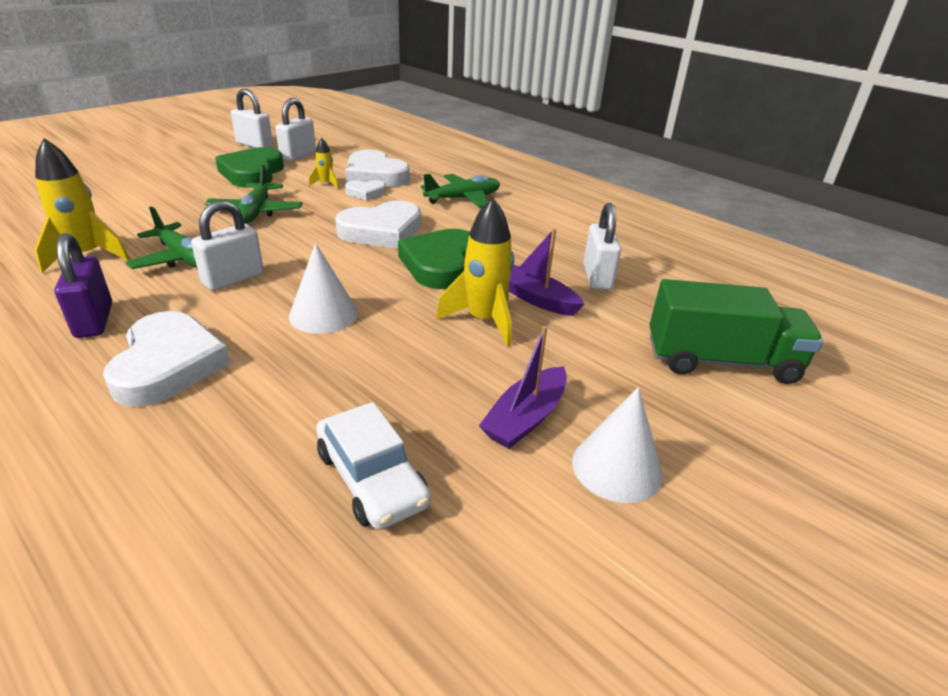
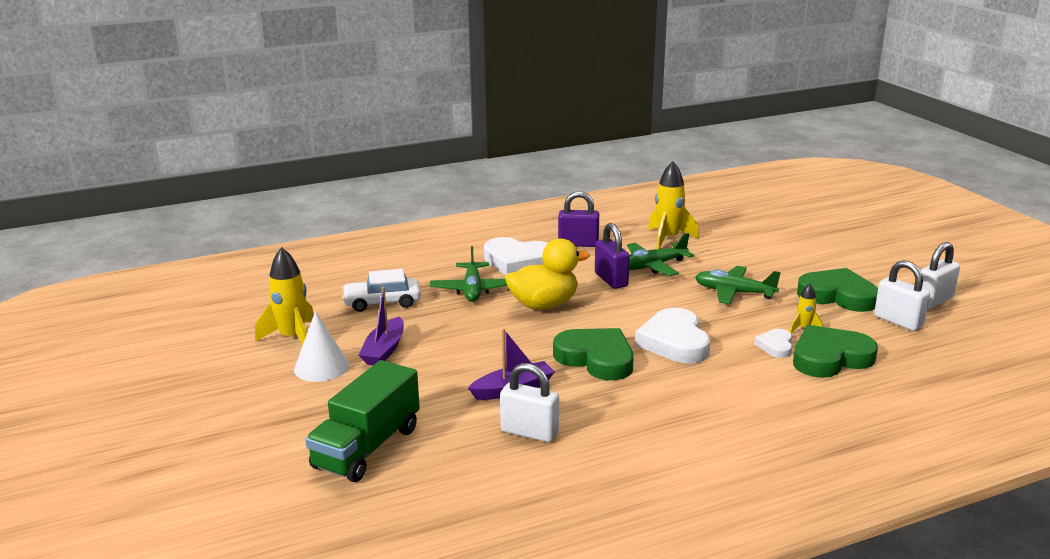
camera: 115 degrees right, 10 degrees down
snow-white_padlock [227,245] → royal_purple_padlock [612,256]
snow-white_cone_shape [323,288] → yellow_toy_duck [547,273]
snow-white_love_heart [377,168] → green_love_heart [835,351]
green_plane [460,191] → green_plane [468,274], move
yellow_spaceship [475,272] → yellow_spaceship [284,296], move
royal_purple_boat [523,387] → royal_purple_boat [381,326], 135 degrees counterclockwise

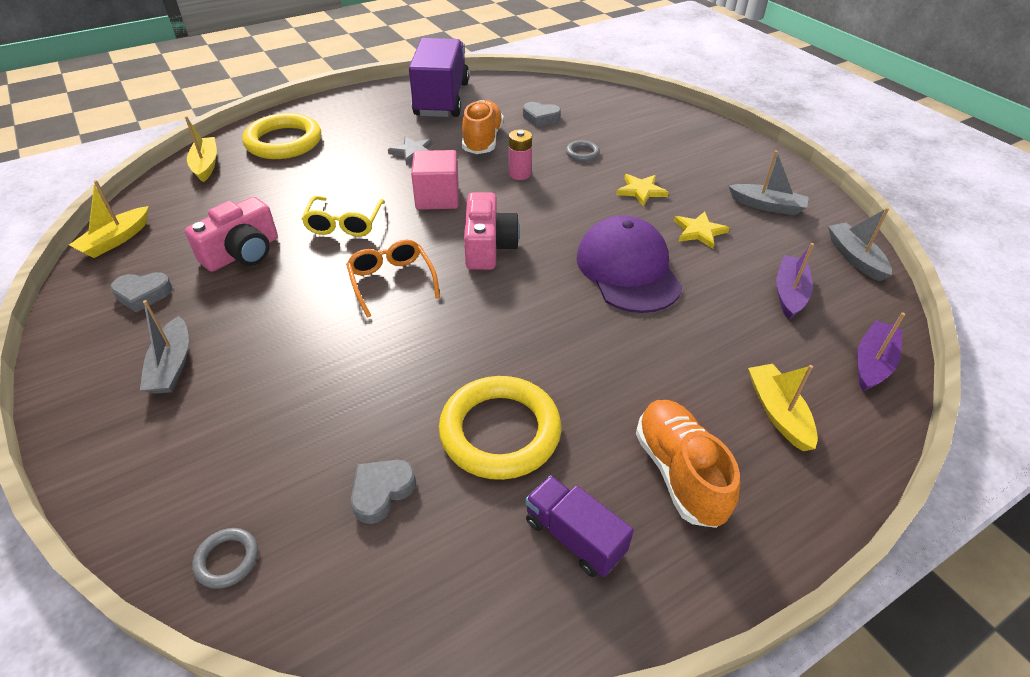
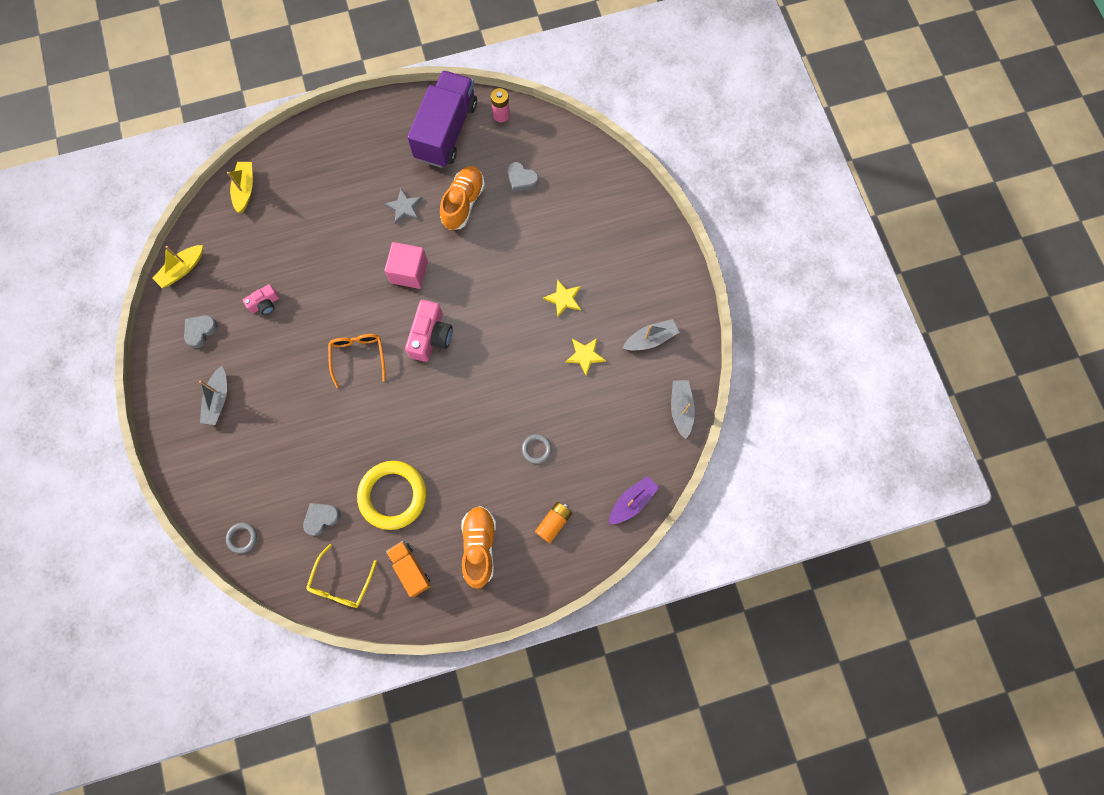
camera: 15 degrees right, 30 degrees up
grey_love_heart [141,292] → grey_love_heart [201,331], 120 degrees clockwise
pink_camera [231,234] → pink_camera [261,299], x0.58
yellow_torus [281,136] → -
yellow_glasses [343,216] → yellow_glasses [341,576], move
pink_power_cell [520,155] → pink_power_cell [500,105], move
royal_purple_toy_truck [579,526] → bright_orange_toy_truck [408,569]
grey_torus [583,150] → grey_torus [537,449], move
royal_purple_baseball_cap [629,264] → -
grey_boat [769,182] → grey_boat [651,334], 60 degrees counterclockwise
yellow_boat [783,407] → bright_orange_power_cell [553,522]
royal_purple_boat [795,281] → -

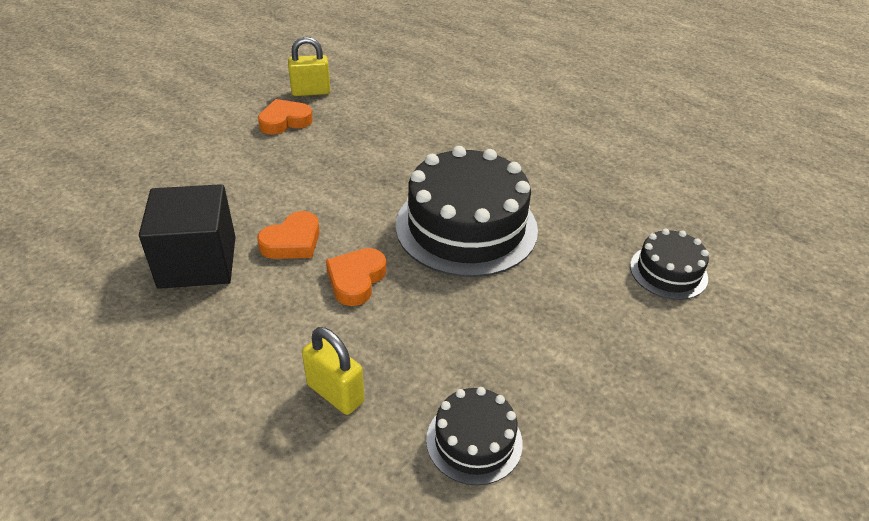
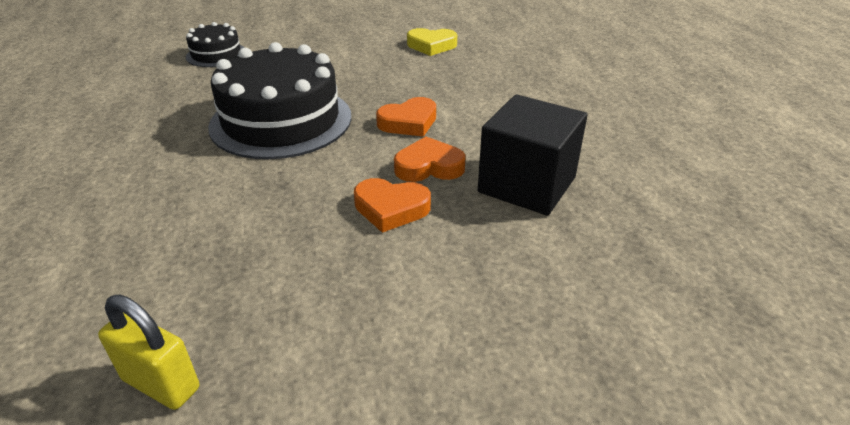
camera: 140 degrees left, 5 degrees down
bright_orange_love_heart [285,117] → bright_orange_love_heart [392,205], move
yellow_padlock [333,371] → -
ebony_cake [474,436] → yellow_love_heart [432,42]

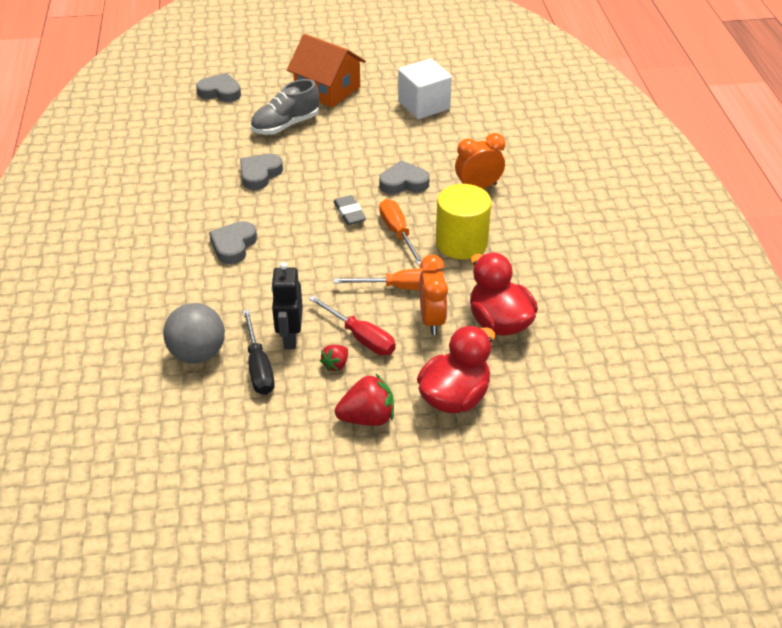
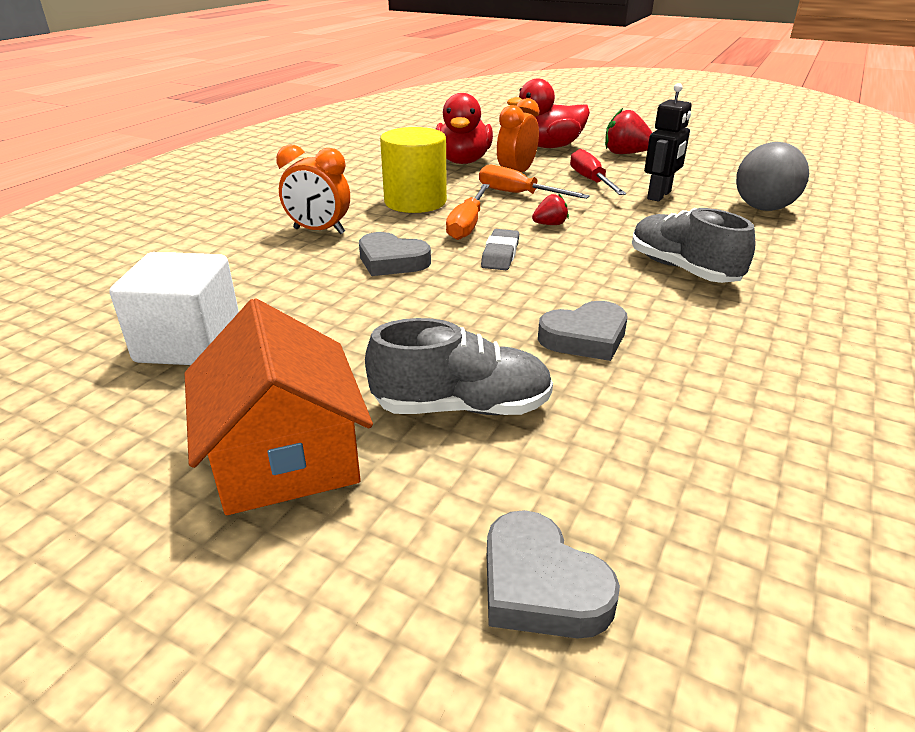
camera: 145 degrees left, 10 degrees down
grey_love_heart [233,242] → grey_shoe [693,245]
ebony_screwdriver [259,352] → -
scarlet_strawberry [334,358] → scarlet_strawberry [550,209], move

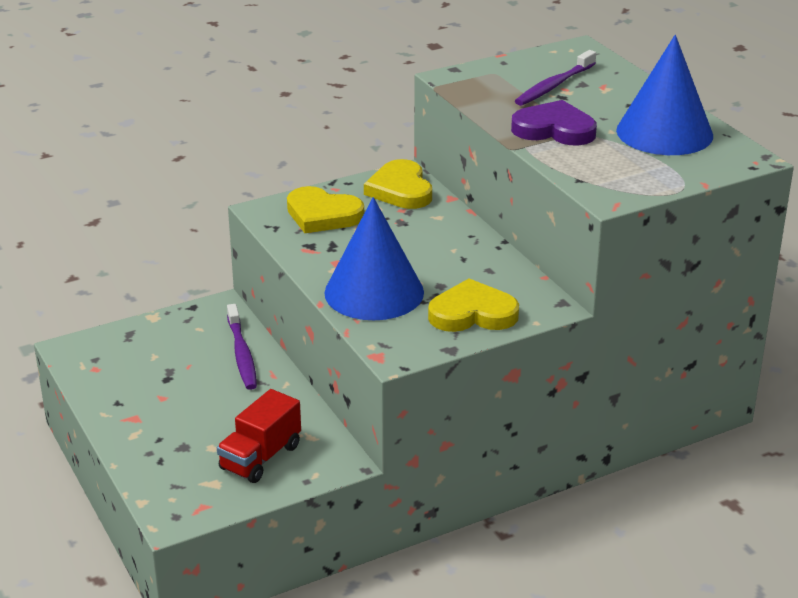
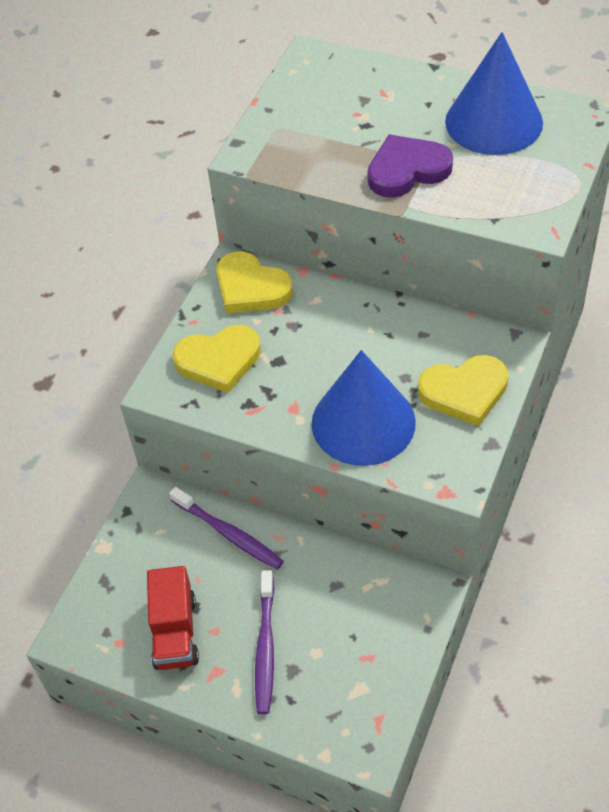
camera: 35 degrees left, 20 degrees up
scarlet_toy_truck [259,436] → scarlet_toy_truck [173,618], move
yellow_love_heart [473,305] → yellow_love_heart [463,390], 150 degrees counterclockwise
royal_purple_toothbrush [555,78] → royal_purple_toothbrush [264,642], move

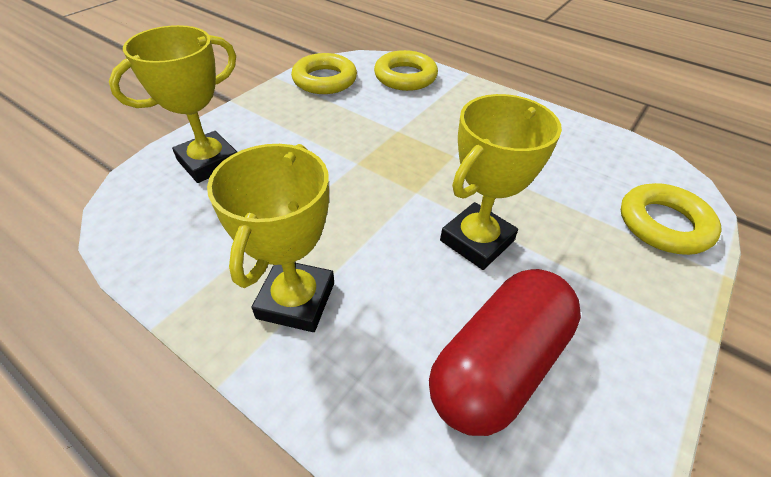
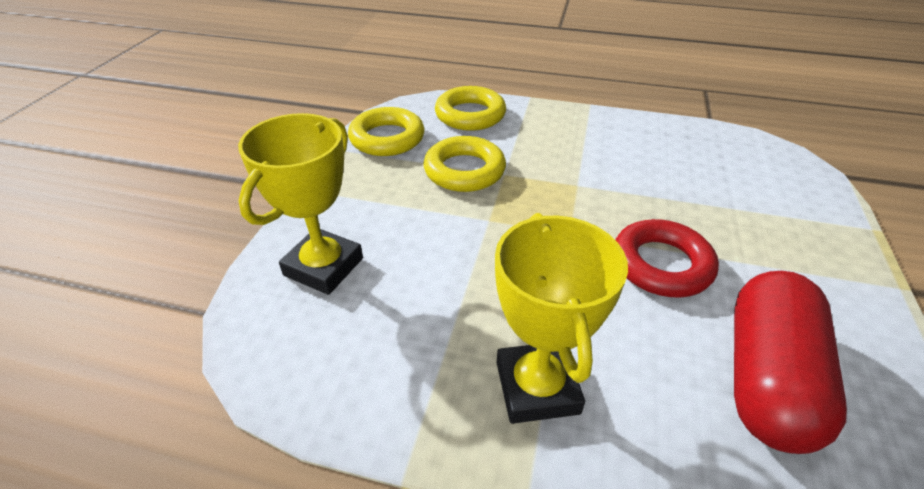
camera: 20 degrees left, 5 degrees down
yellow_award_cup [501,182] → scarlet_torus [667,258]
yellow_torus [671,219] → yellow_torus [464,164], move

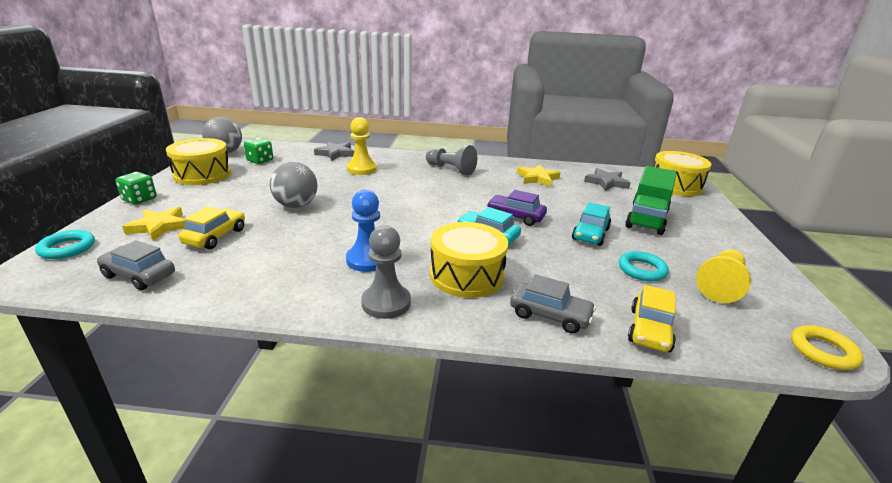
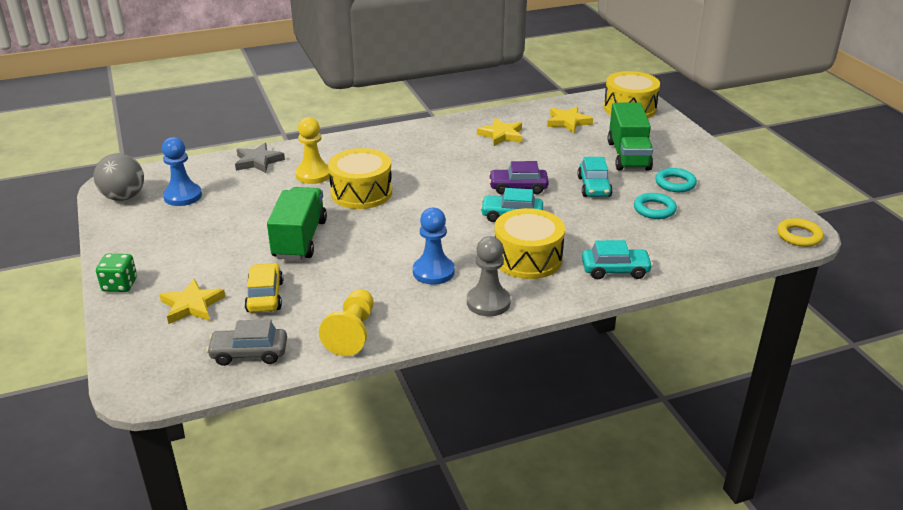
camera: 25 degrees left, 5 degrees up
turquoise_torus [65,244] → turquoise_torus [676,180], move
yellow_drum [198,161] → yellow_drum [360,178], move
green_dice [258,151] → cobalt_pawn [182,171]
grey_ball [294,185] → green_toy_truck [297,223]
grey_pawn [451,160] → -
grey_toy_car [553,304] → turquoise_toy_car [617,259]
grey_star_shape [607,179] → yellow_star_shape [570,119]
yellow_toy_car [652,318] → -
yellow_pawn [723,276] → yellow_pawn [346,322], move

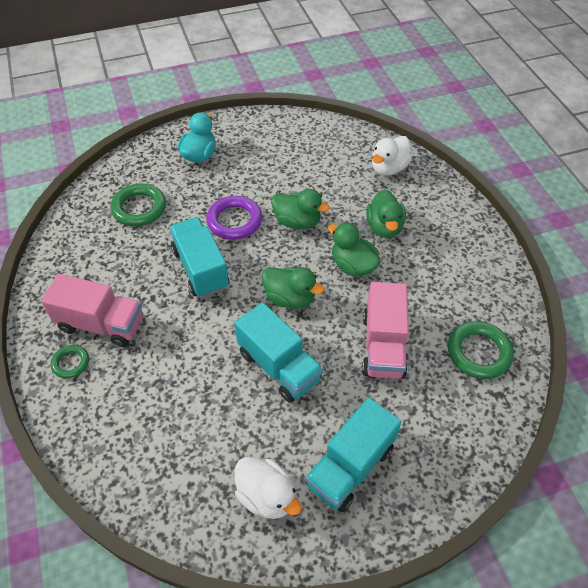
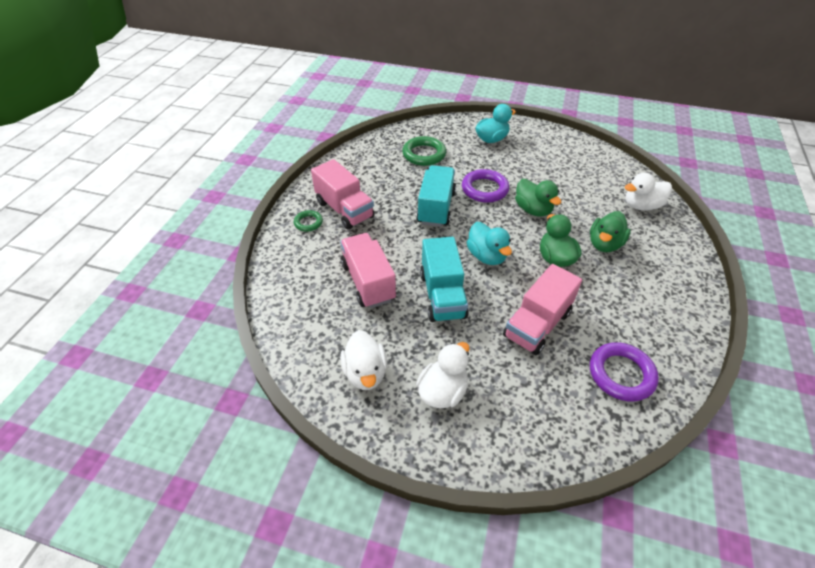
camera: 35 degrees right, 5 degrees down
green_toy_duck [293,288] → turquoise_toy_duck [489,243]
turquoise_toy_truck [353,455] → snow-white_toy_duck [443,375]
green_torus [481,350] → royal_purple_torus [624,372]
- → pink_toy_truck [368,270]

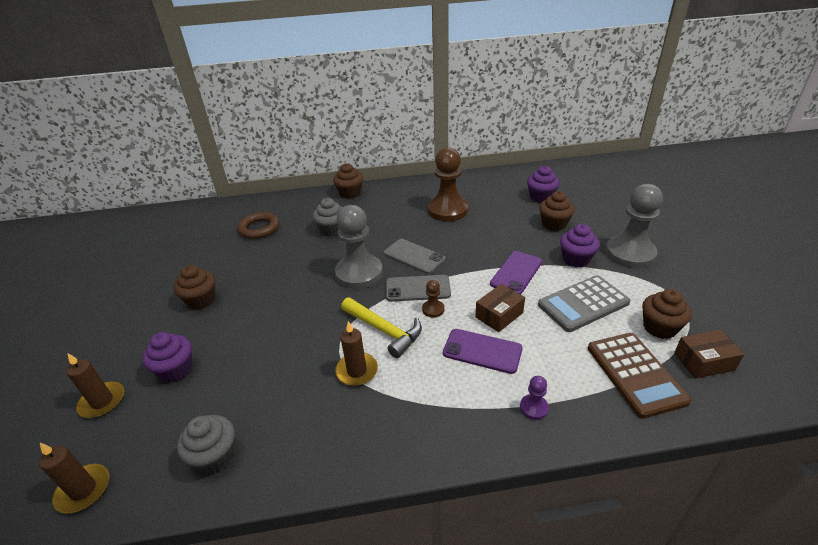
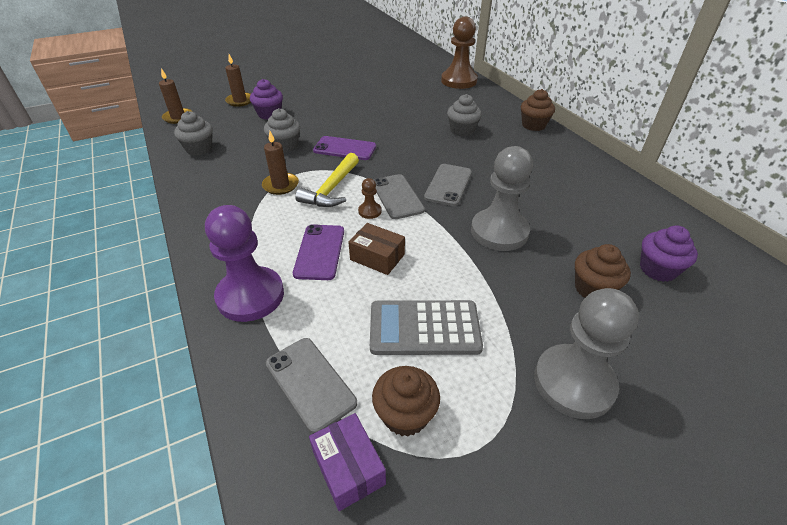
camera: 70 degrees right, 5 degrees up
brown_fairy_cake [194,287] → -
brown_torus [258,225] → -
grey_pawn [359,247] → grey_pawn [502,198], move
brown_pawn [448,184] → brown_pawn [459,52], move
royal_purple_phone [516,272] → royal_purple_phone [344,148], move
royal_purple_pawn [534,398] → royal_purple_pawn [244,263], x2.33
grey_adding_machine [584,303] → grey_adding_machine [426,327], 45 degrees counterclockwise
royal_purple_fairy_cake [580,245] → -
brown_adding_machine [639,376] → grey_phone [311,386]
brown_package [709,354] → royal_purple_package [347,462]
- → grey_fairy_cake [282,130]

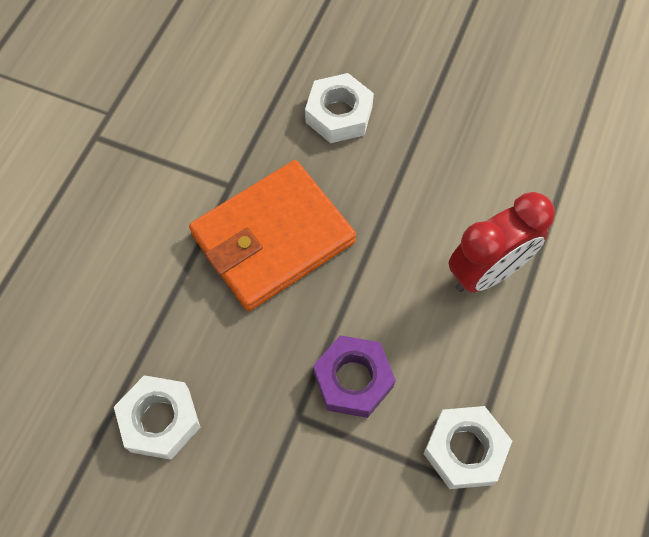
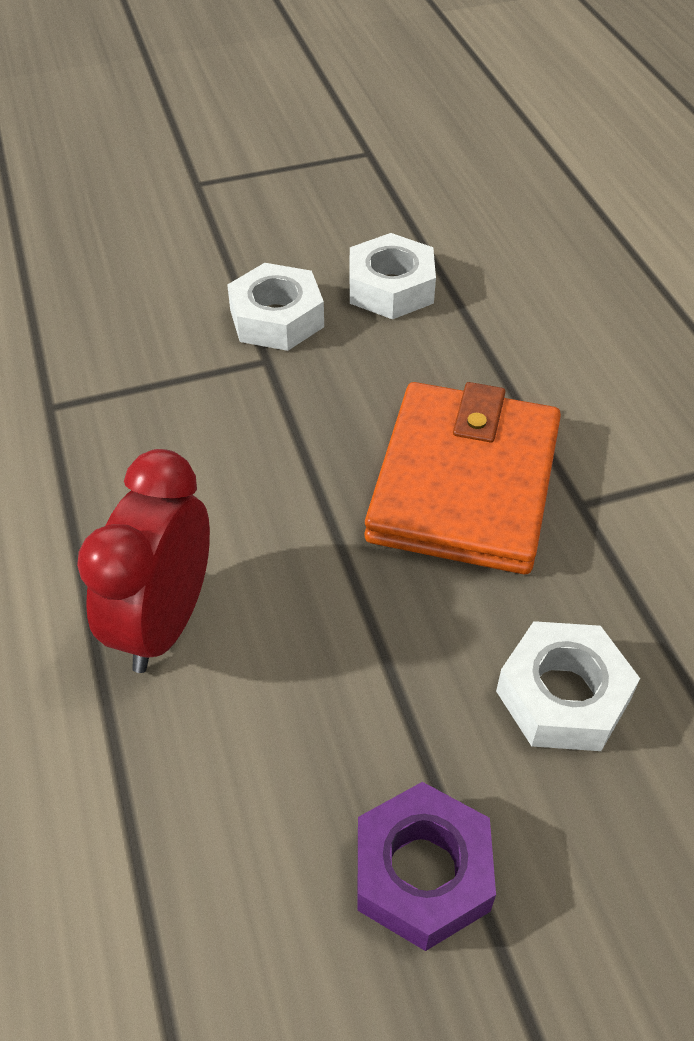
camera: 140 degrees right, 15 degrees down
royal_purple_nut [354,376] → royal_purple_nut [427,866], move
snow-white_nut [467,447] → snow-white_nut [275,307], move

